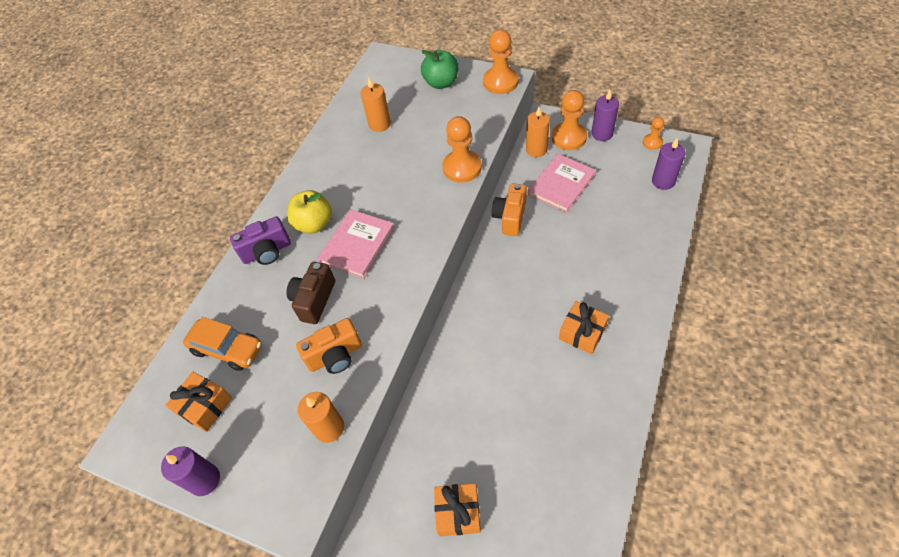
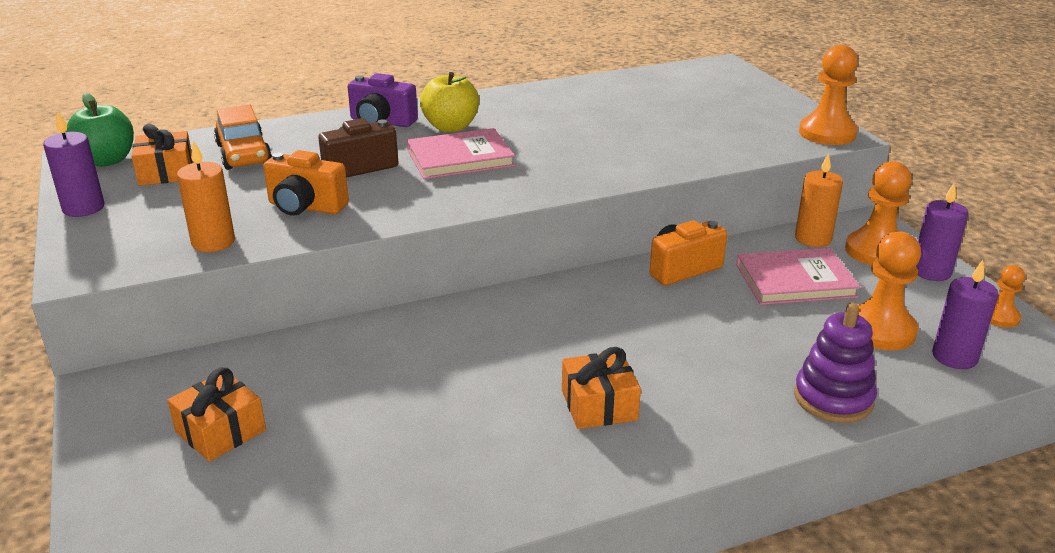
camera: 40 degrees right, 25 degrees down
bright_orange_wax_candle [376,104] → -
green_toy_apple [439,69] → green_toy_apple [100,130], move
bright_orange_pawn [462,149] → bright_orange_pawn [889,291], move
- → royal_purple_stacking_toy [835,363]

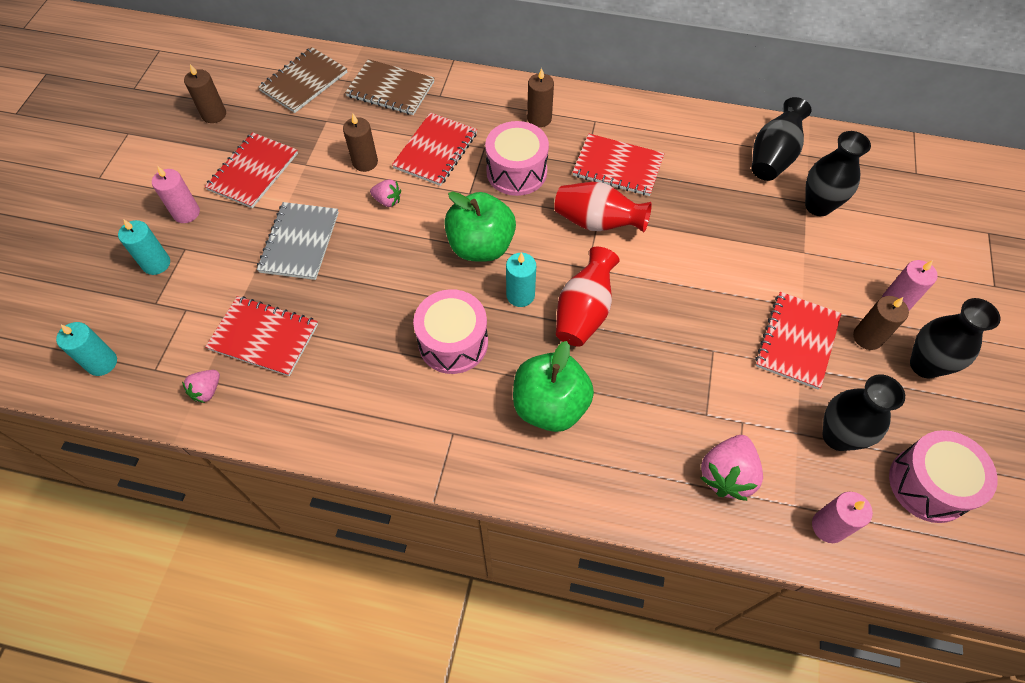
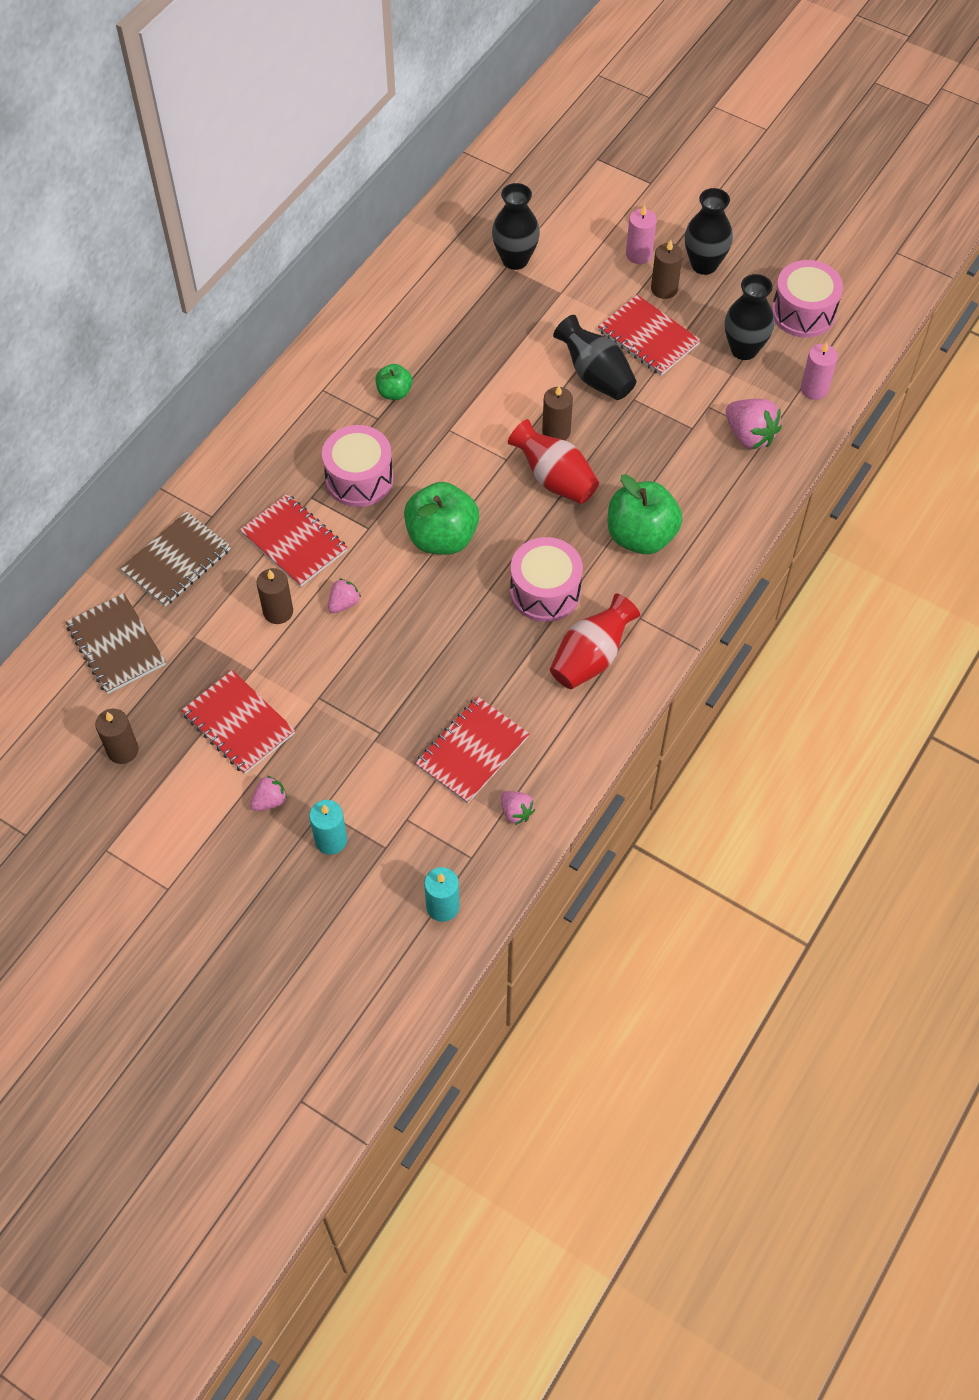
camera: 70 degrees left, 0 degrees up
pink_wax_candle [176,194] → pink_strawberry [268,793]
grey_notepad [298,241] → -
turquoise_wax_candle [521,279] → -
brown_wax_candle [540,97] → brown_wax_candle [557,413], move
scarlet_tall_vase [603,207] → scarlet_tall_vase [595,641], move
scarlet_notepad [618,165] → green_toy_apple [394,382]
ebony_tall_vase [782,139] → ebony_tall_vase [595,357], move

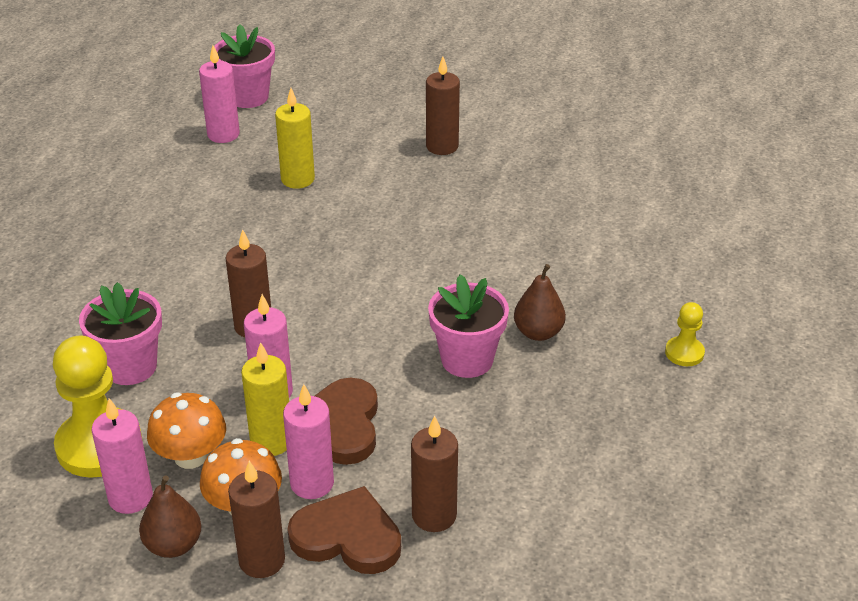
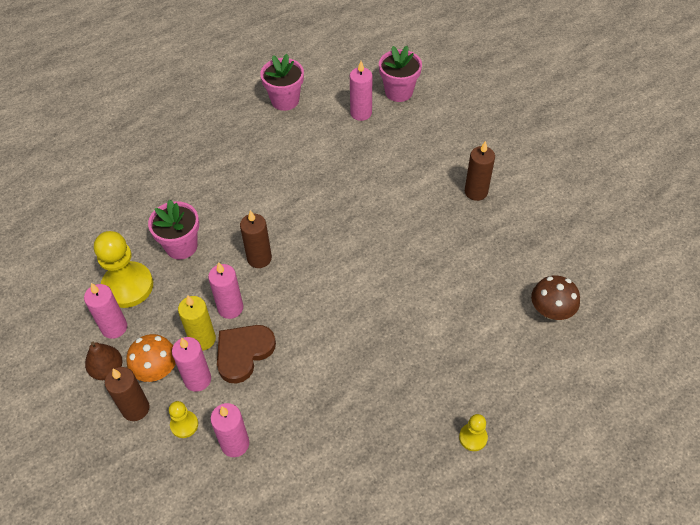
camera: 40 degrees right, 15 degrees up
bright_orange_toadstool [186,430] → -
yellow_wax_candle [295,138] → -
brown_love_heart [344,530] → yellow_pawn [183,419]
brown_wax_candle [434,474] → pink_wax_candle [229,430]
pink_potted_plant [468,326] → pink_potted_plant [282,82], move
brown_pear [540,302] → -
- → brown_toadstool [555,297]

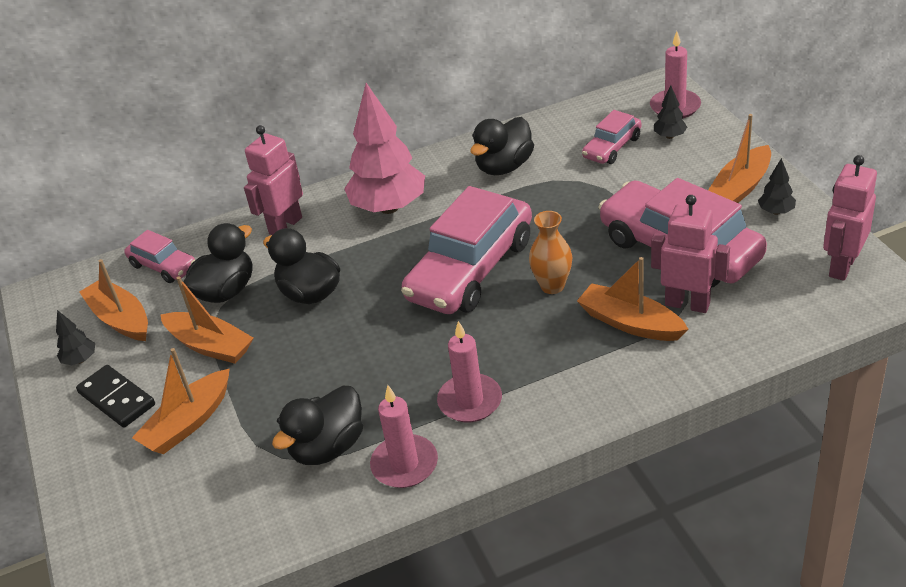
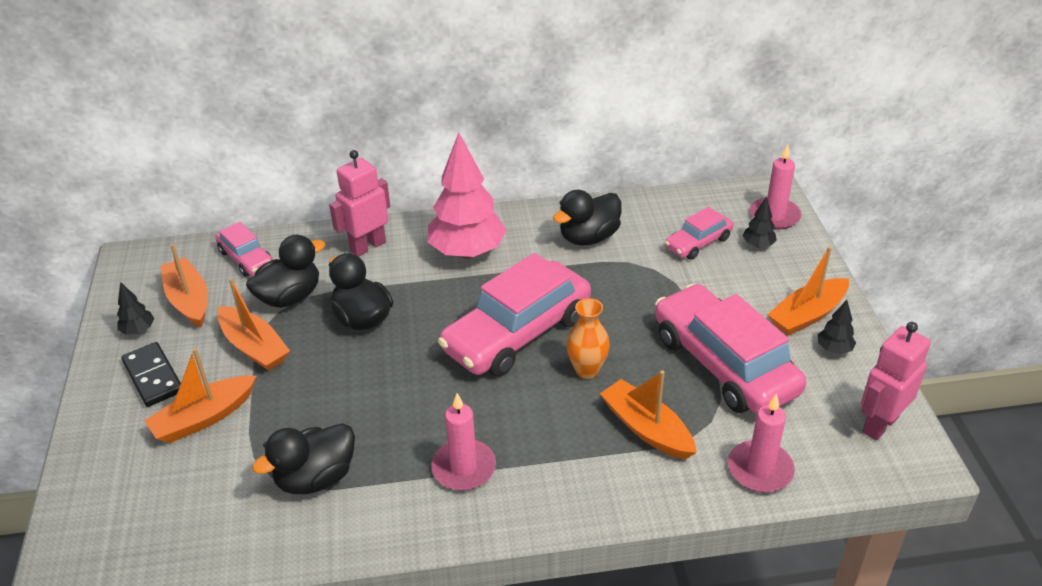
camera: 10 degrees right, 0 degrees up
pink_wax_candle [404,436] → pink_wax_candle [761,443], move
pink_robot [690,254] → -

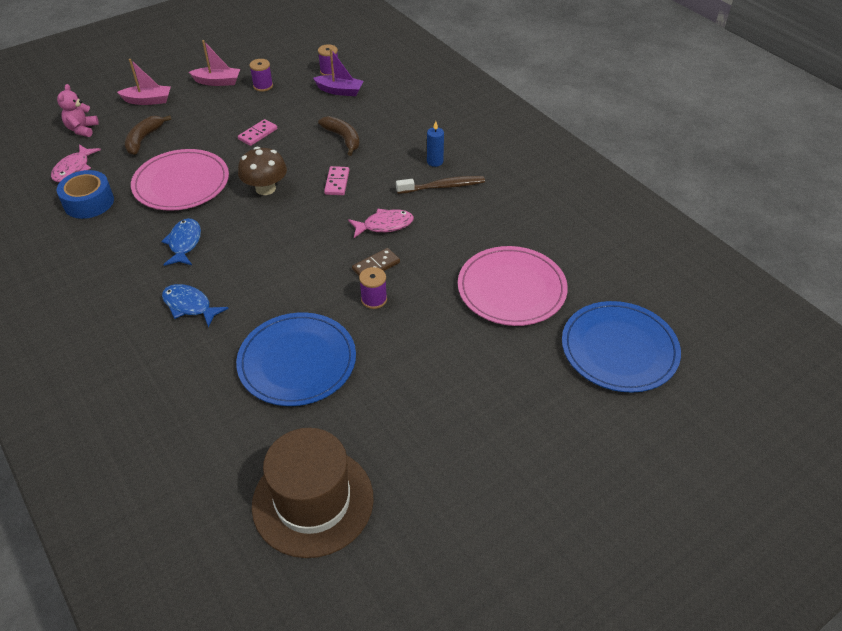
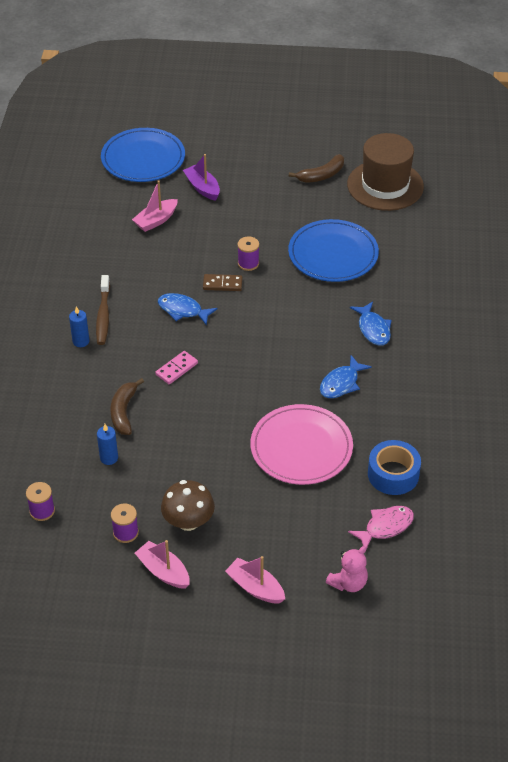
camera: 140 degrees left, 0 degrees up
brown_toy_banana [148,135] → brown_toy_banana [316,168], move
pink_domino [257,132] → -
brown_toadstool [262,171] → brown_toadstool [188,505], move
royal_purple_boat [338,72] → royal_purple_boat [201,177], move
pink_fish_figure [381,223] → cobalt_fish_figure [187,309]
brown_toothbrush [440,185] → brown_toothbrush [103,310], 120 degrees counterclockwise
pink_plate [513,286] → pink_boat [155,206]
- → cobalt_wax_candle [107,444]

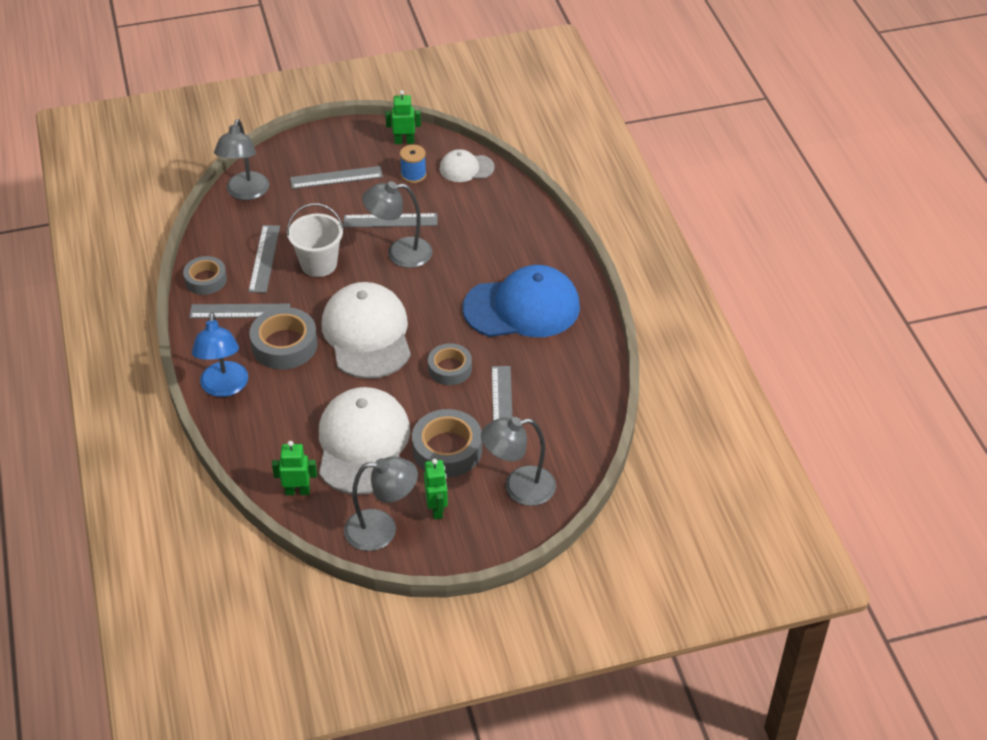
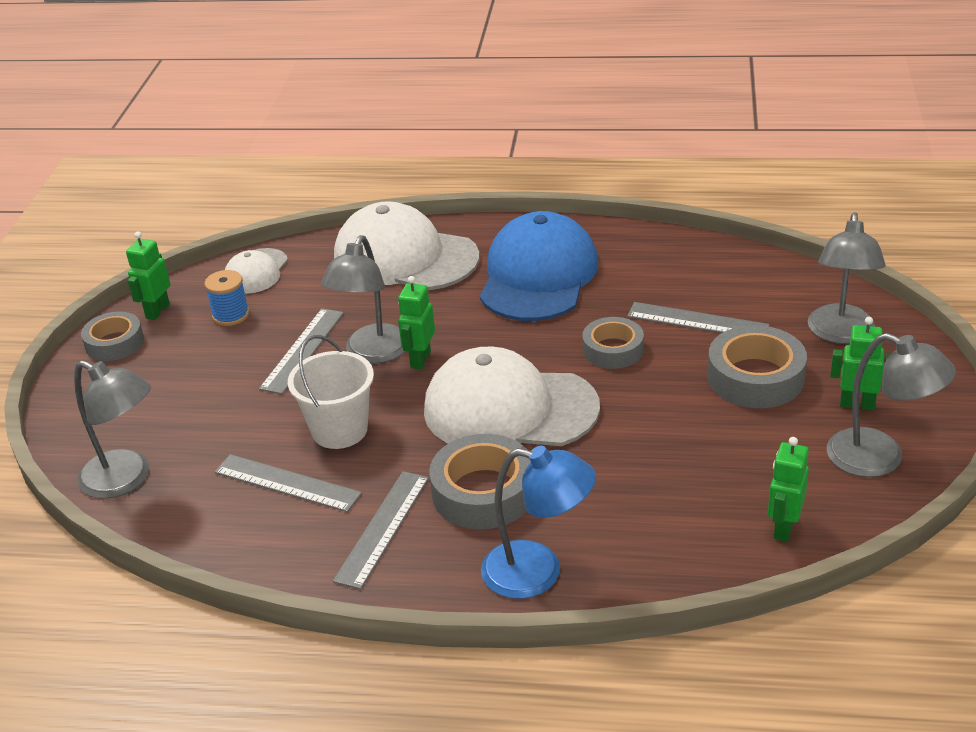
camera: 65 degrees left, 10 degrees down
grey_sticky_tape [205,275] → grey_sticky_tape [112,336], move
grey_ruler [336,177] → -
snow-white_baseball_cap [364,441] → snow-white_baseball_cap [406,245], move
grey_desk_lamp [381,503] → grey_desk_lamp [891,405], 105 degrees clockwise
- → green_robot [416,322]

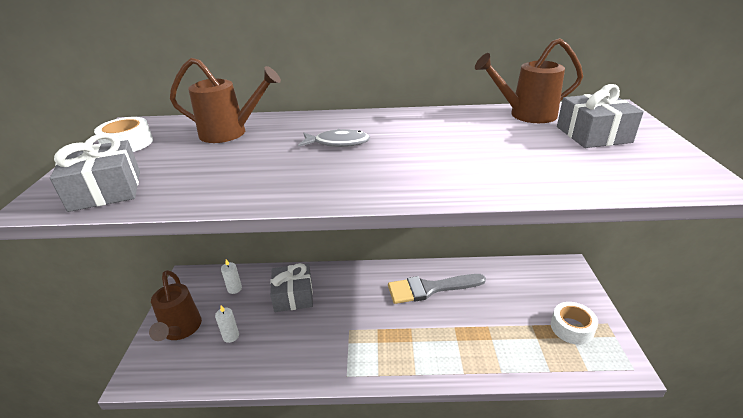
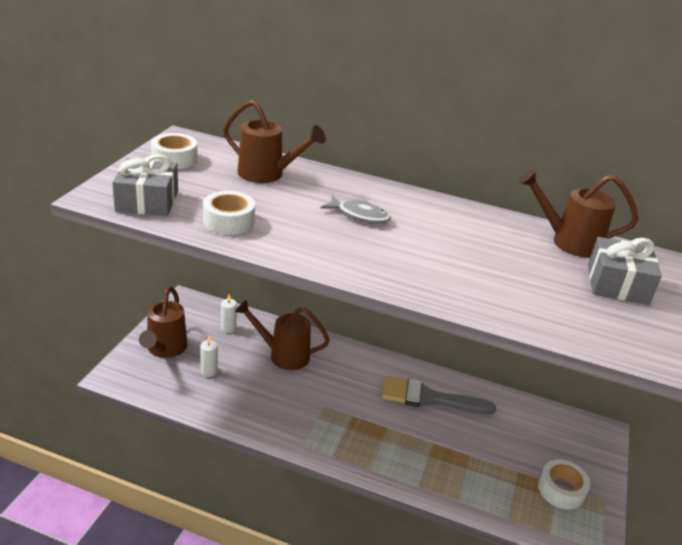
camera: 15 degrees right, 0 degrees up
grey_gift [291,287] → brown_watering_can [282,335]
- → snow-white_sticky_tape [229,213]

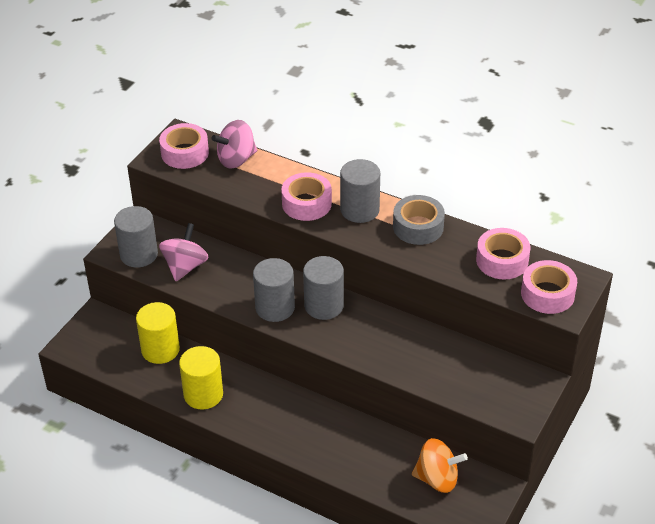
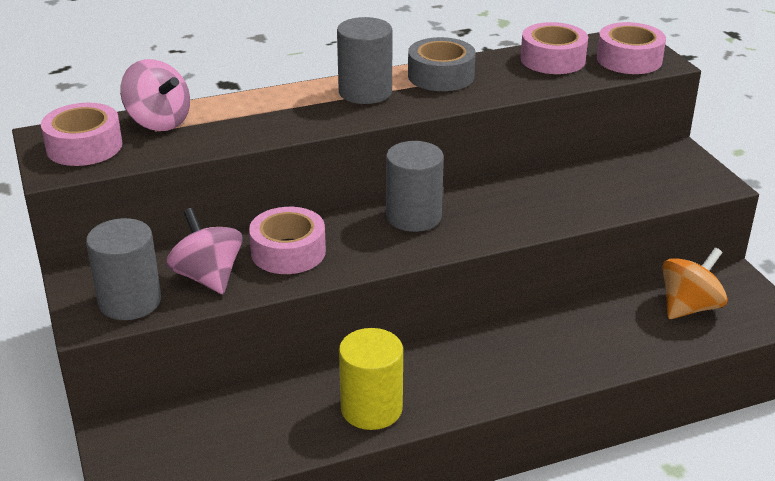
camera: 50 degrees left, 10 degrees down
yellow_solid_cylinder [158,333] → -
pink_whirligig [234,144] → pink_whirligig [155,95], 60 degrees counterclockwise
grey_solid_cylinder [274,290] → -
pink_sticky_tape [306,196] → pink_sticky_tape [287,240], move

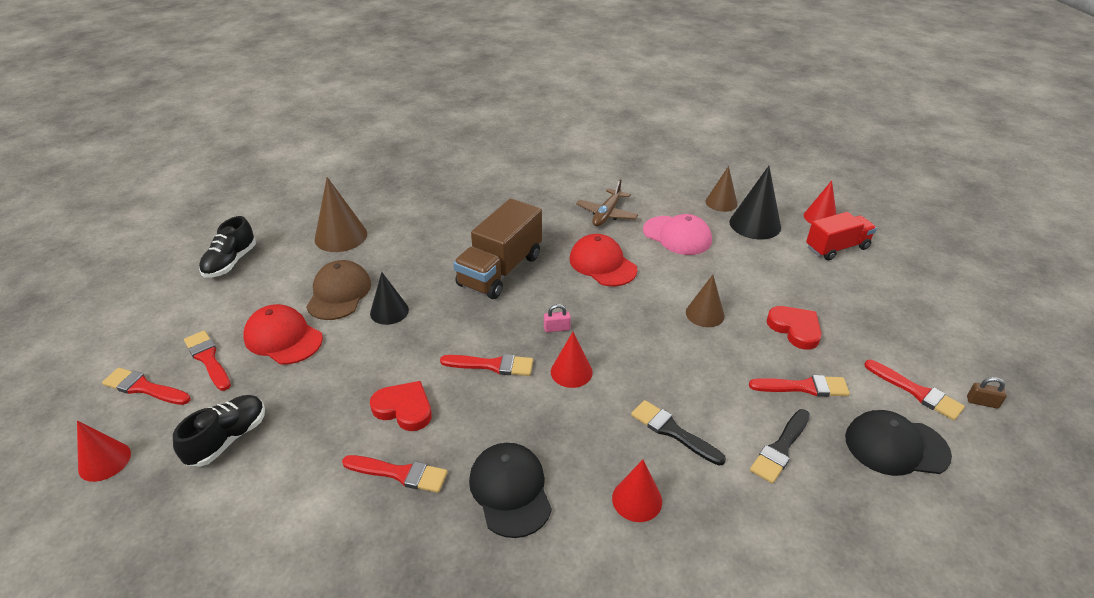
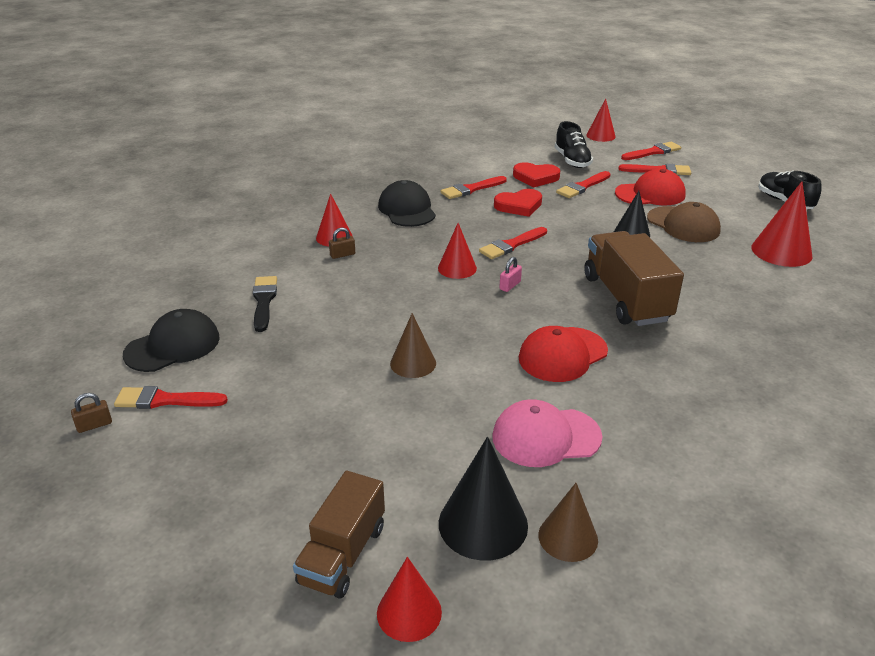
camera: 135 degrees right, 5 degrees down
brown_cone_shape [341,214] → scarlet_cone_shape [781,224]
ebony_baseball_cap [510,490] → ebony_baseball_cap [407,203], 135 degrees counterclockwise
scarlet_baseball_cap [603,260] → scarlet_baseball_cap [563,354], 135 degrees clockwise
brown_plane [607,202] → -
ebony_paint_brush [678,432] → -
scarlet_paint_brush [799,386] → scarlet_paint_brush [583,184], move
scarlet_love_heart [794,328] → scarlet_love_heart [536,174], move
scarlet_toy_truck [841,236] → brown_toy_truck [339,535]
- → brown_padlock [342,243]

